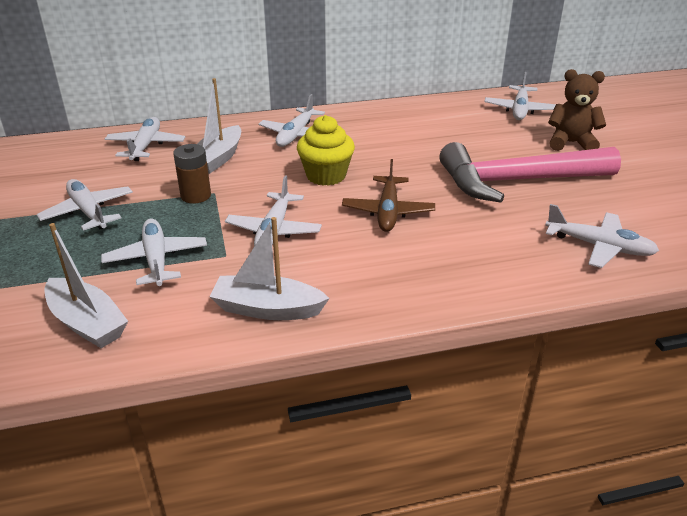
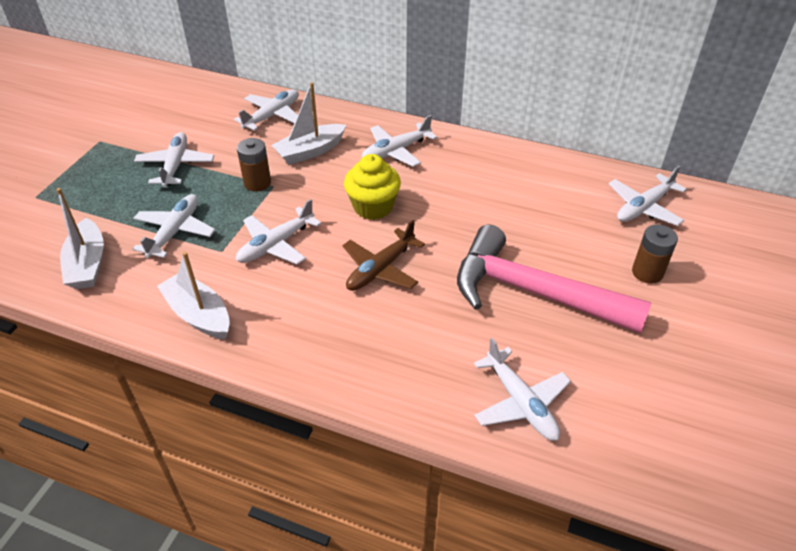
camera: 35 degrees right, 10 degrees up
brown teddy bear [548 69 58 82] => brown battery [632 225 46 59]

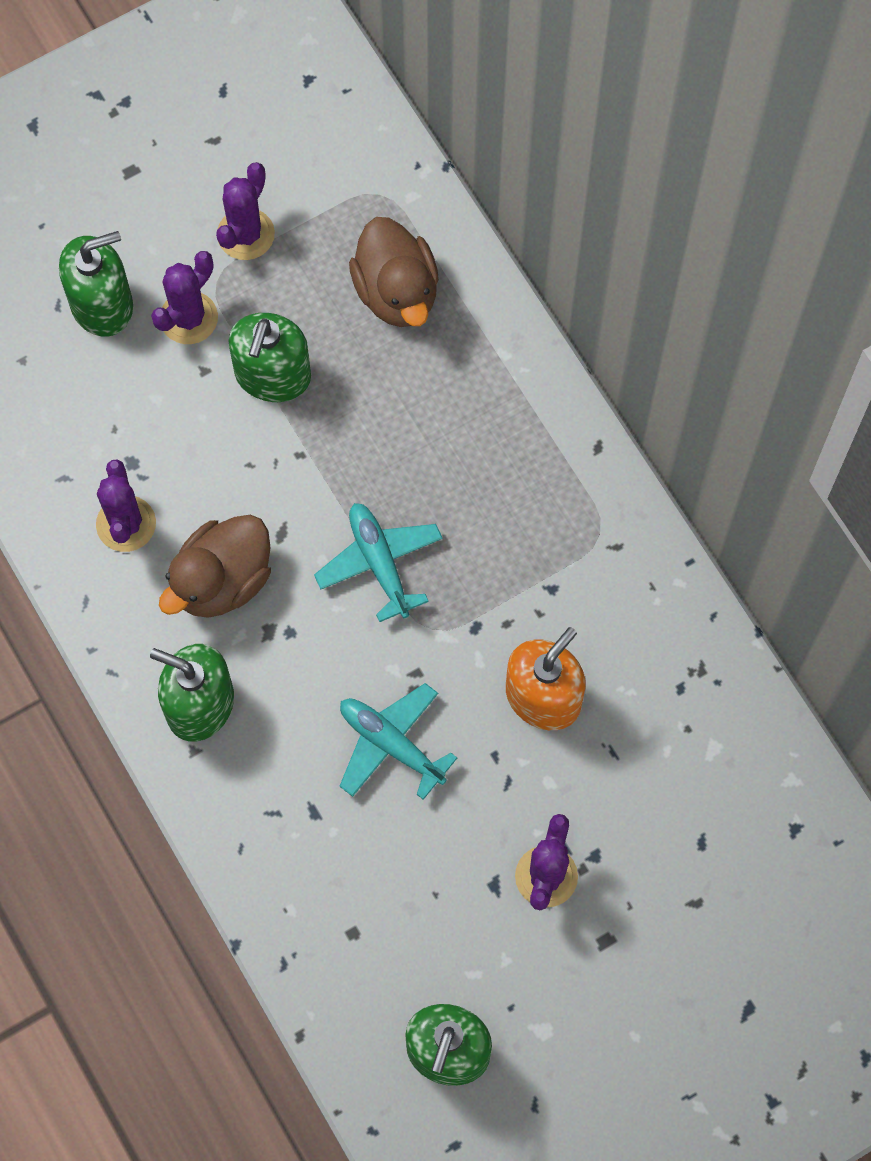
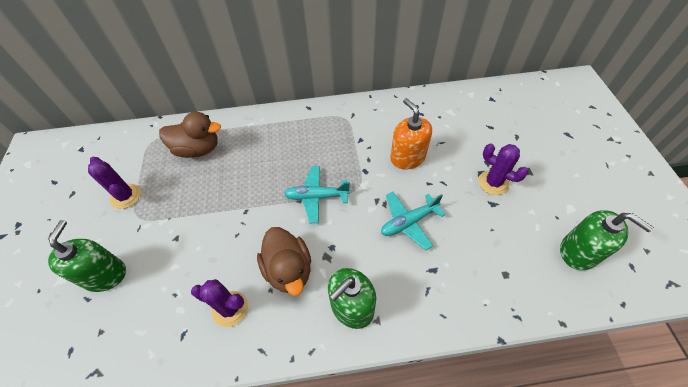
camera: 65 degrees left, 15 degrees down
purple cactus [151 251 67 93] => nothing
green soap dispenser [229 313 82 89] => nothing

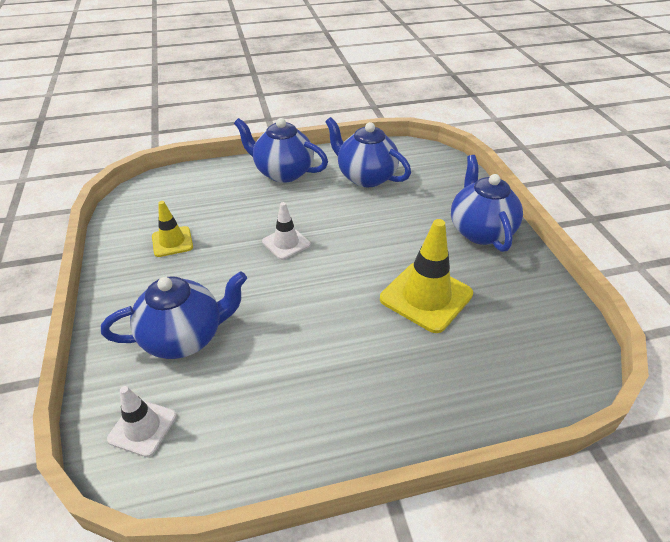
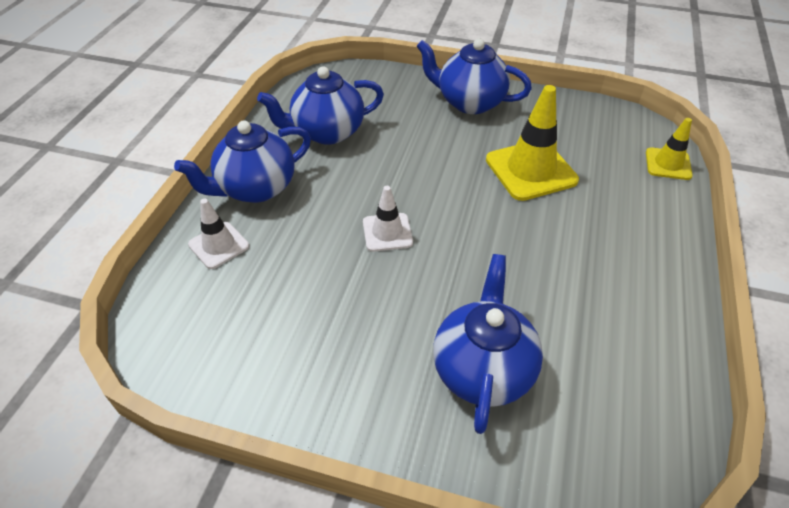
camera: 60 degrees left, 5 degrees up
white traffic cone [107 386 70 71] => white traffic cone [188 199 61 70], moved
yellow traffic cone [152 201 41 56] => yellow traffic cone [646 118 47 62], moved

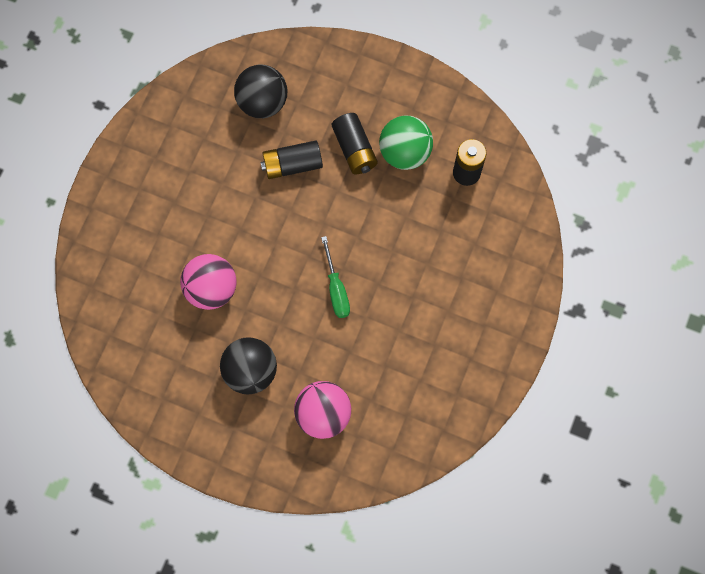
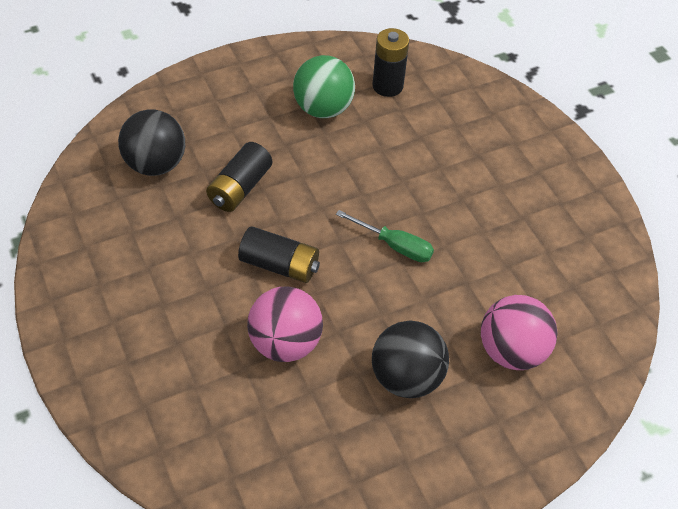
camera: 50 degrees left, 20 degrees down
black battery [332 113 46 61] => black battery [238 226 82 57], moved

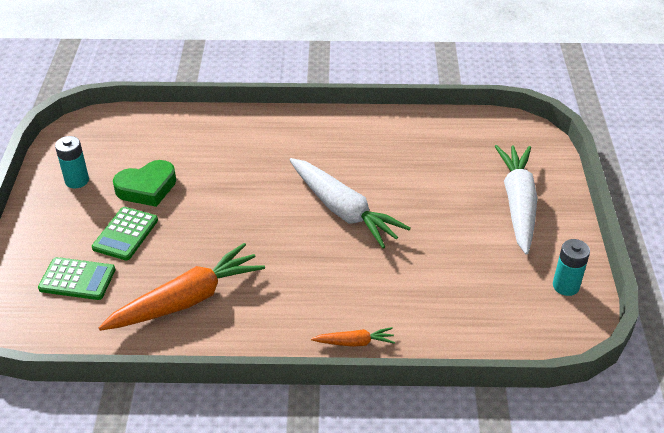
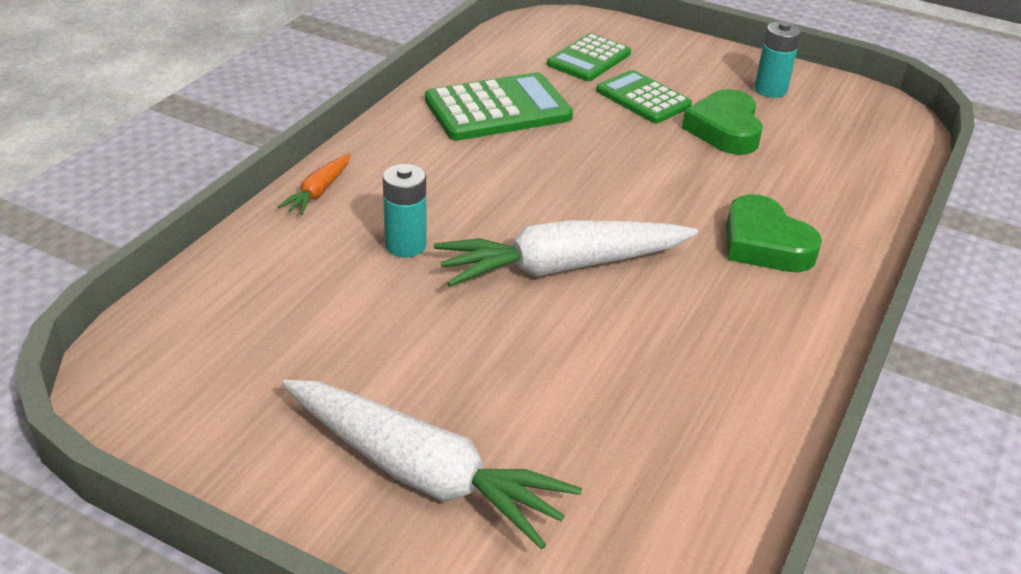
camera: 115 degrees right, 5 degrees down
turquoise battery [553 239 37 57] => turquoise battery [383 164 44 93], moved
orange carrot [98 243 167 88] => green calculator [425 72 148 69]
nothing => green heart [726 194 96 78]

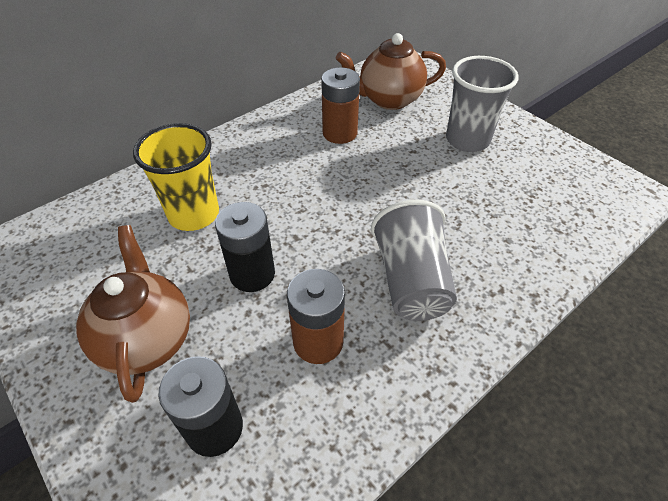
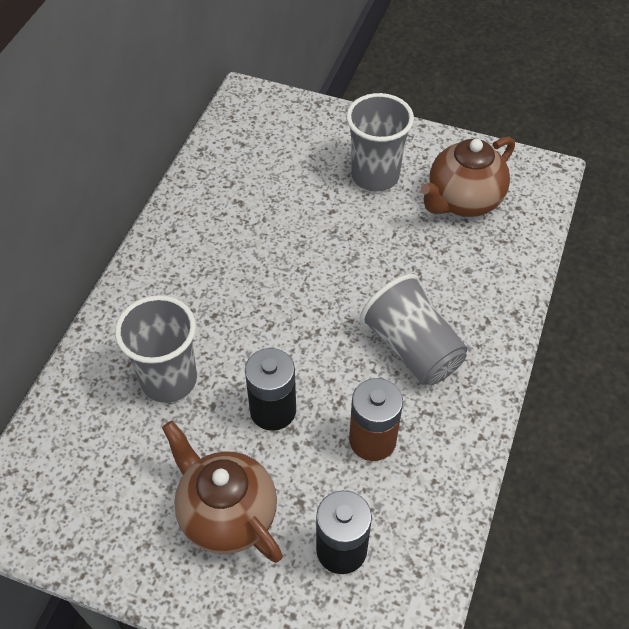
camera: 30 degrees left, 5 degrees up
yellow cup [133 123 86 108] => grey cup [115 295 82 108]
brown teapot [336 33 110 77] => brown teapot [421 137 94 80], moved
brown battery [321 67 39 77] => nothing

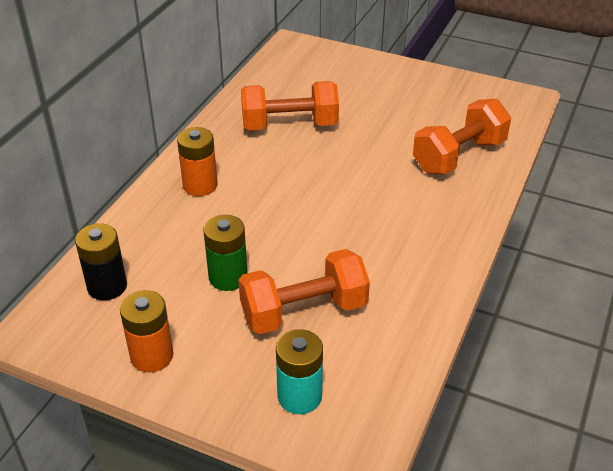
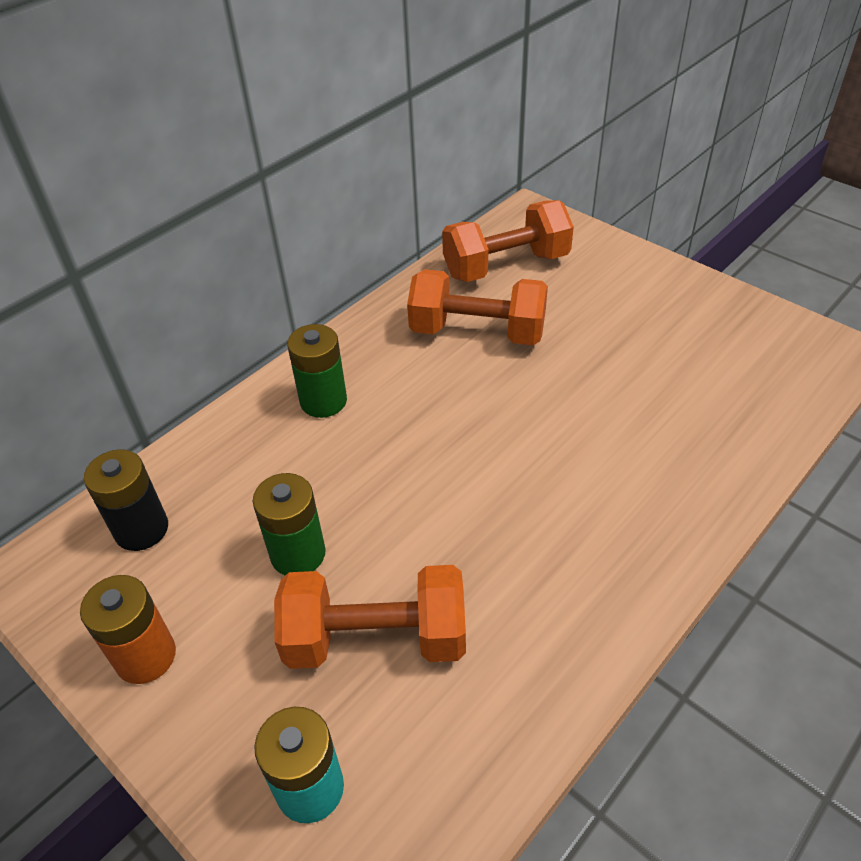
camera: 20 degrees right, 5 degrees up
orange battery [177 127 41 69] => green battery [287 324 60 94]
orange dumbbell [413 99 98 75] => orange dumbbell [442 200 132 82], moved

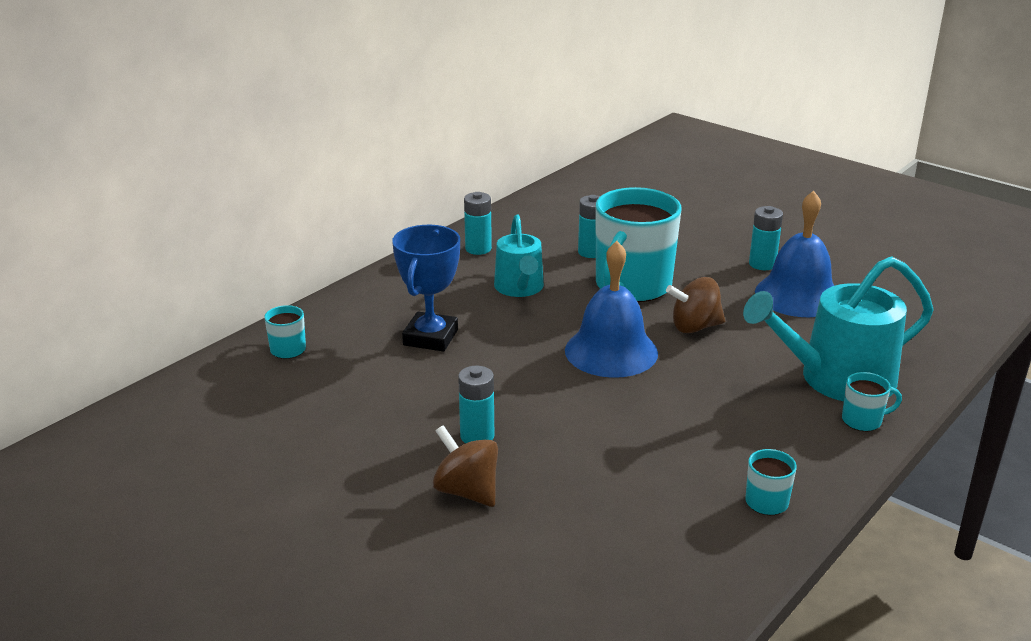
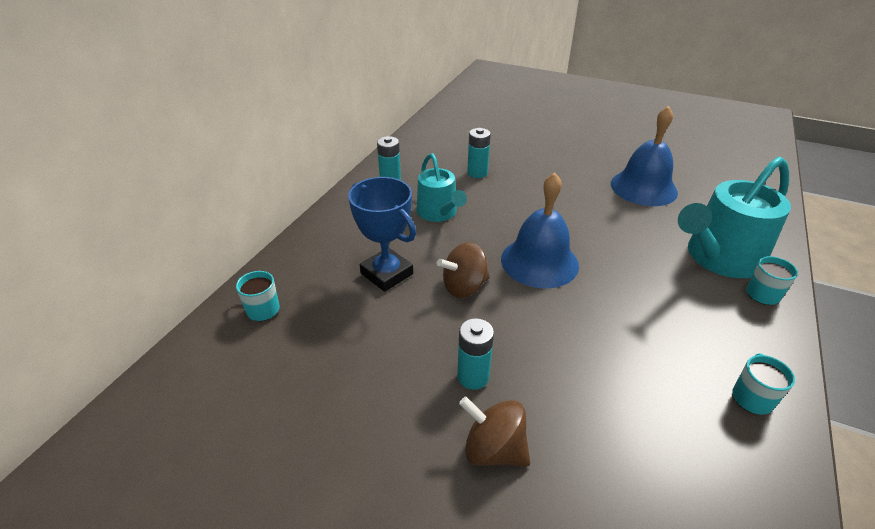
camera: 15 degrees left, 10 degrees up
blue trophy [392 225 68 127] => blue trophy [348 177 68 115], 45 degrees counterclockwise
brown spinning top [666 277 59 56] => brown spinning top [437 242 53 56], moved
turquoise mug [596 187 85 115] => nothing
turquoise battery [749 206 34 64] => nothing

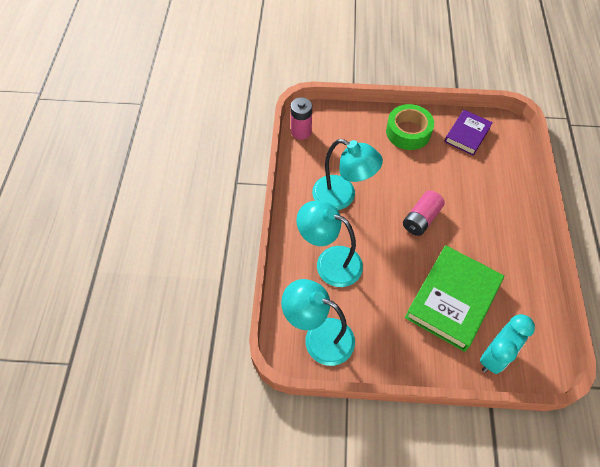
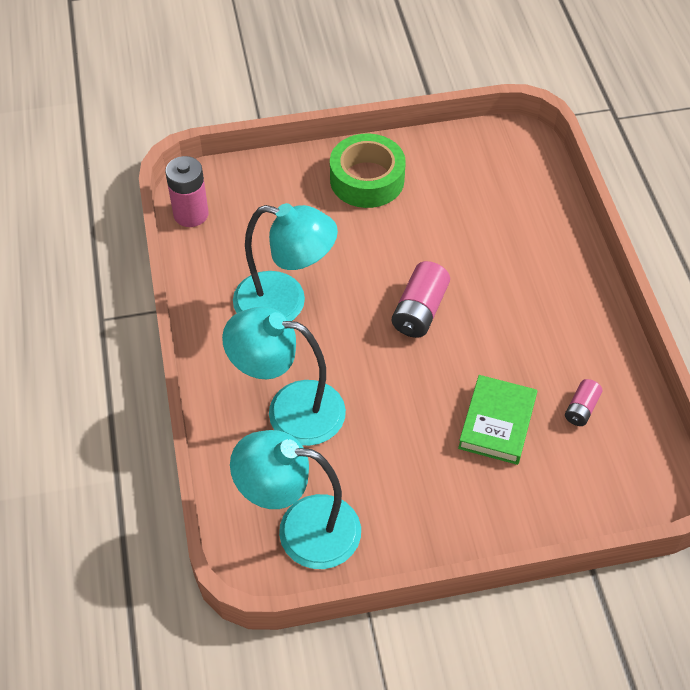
camera: 15 degrees left, 5 degrees down
green book [405 245 99 107] => green book [458 375 79 90], x0.58
nothing => pink battery [565 379 37 47]
purple book [444 110 49 46] => nothing
turquoise clock [480 314 55 60] => nothing

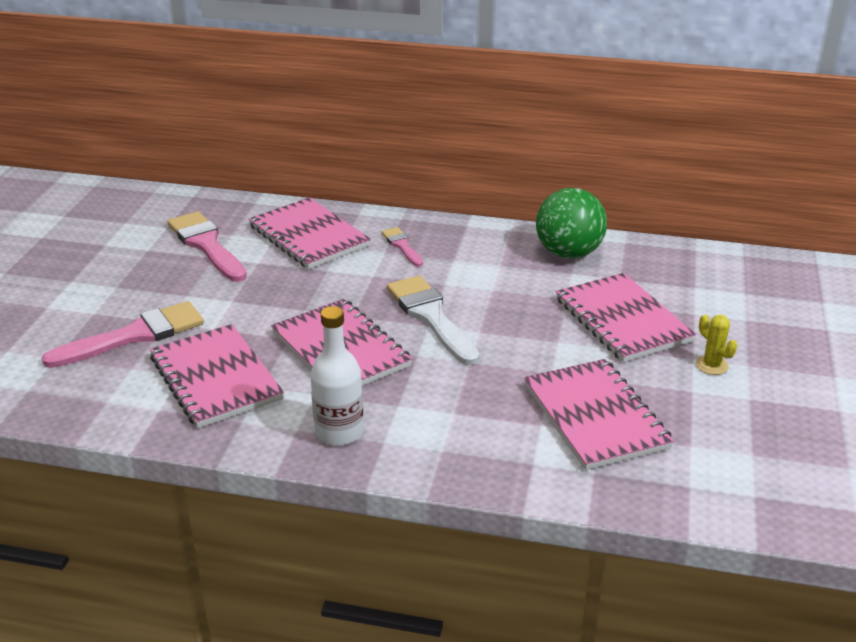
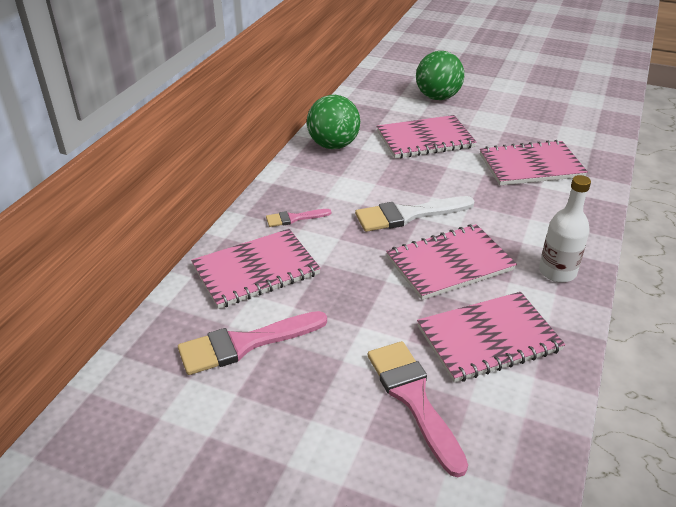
camera: 80 degrees left, 5 degrees up
nothing => green ball [416 51 48 49]
yellow cactus [696 315 41 60] => nothing

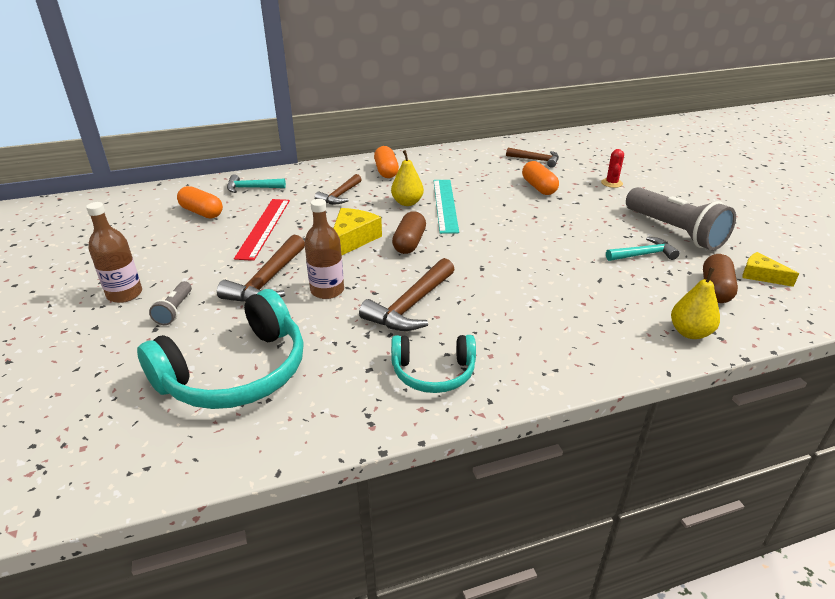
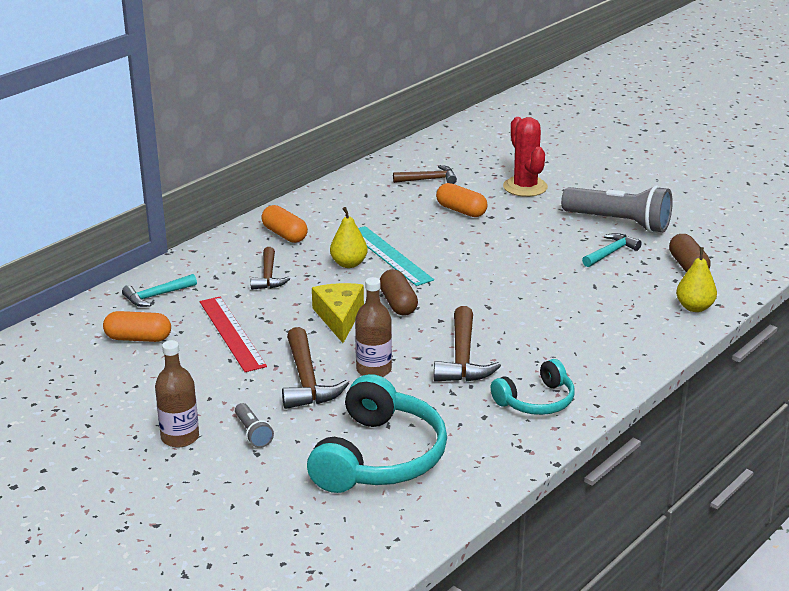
camera: 30 degrees left, 5 degrees down
red cactus [601 149 23 39] => red cactus [503 117 45 80], x1.89
yellow cheese [743 252 56 35] => nothing

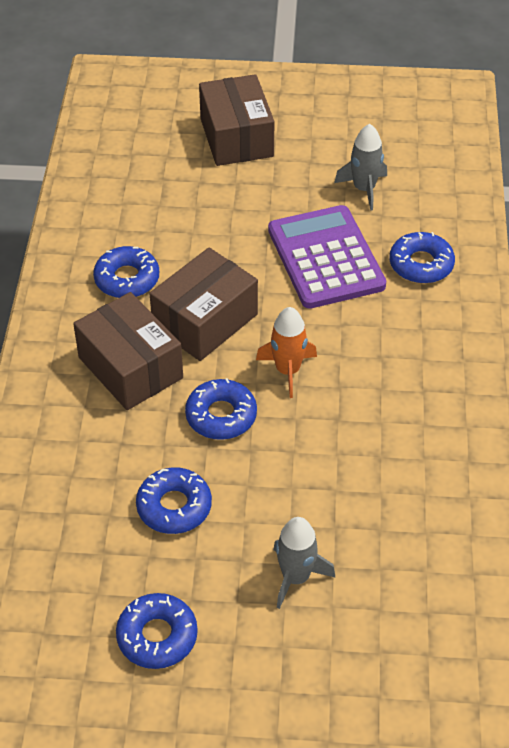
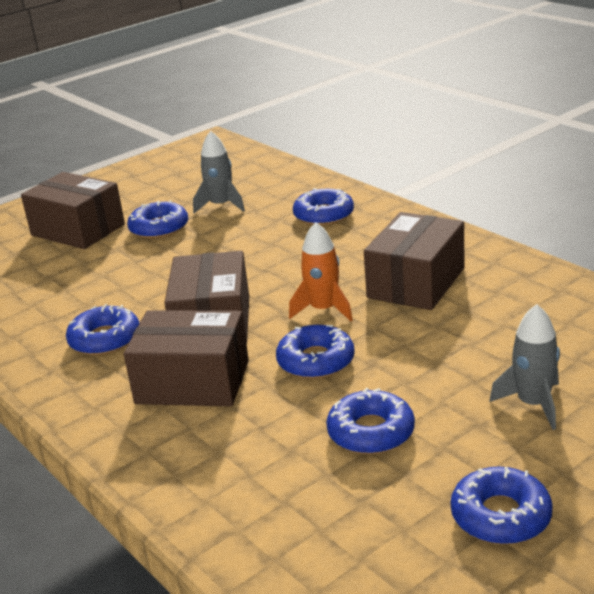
camera: 40 degrees left, 20 degrees down
nothing => blue donut [127 200 61 39]
nothing => brown box [364 212 101 98]
purple calculator [268 205 118 104] => nothing

